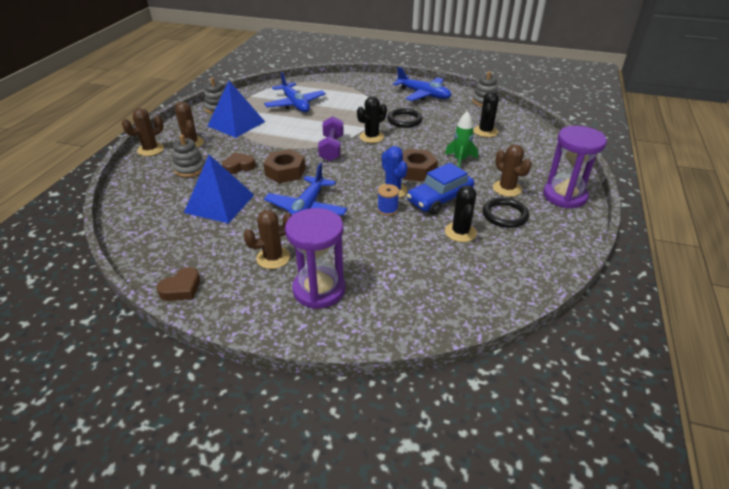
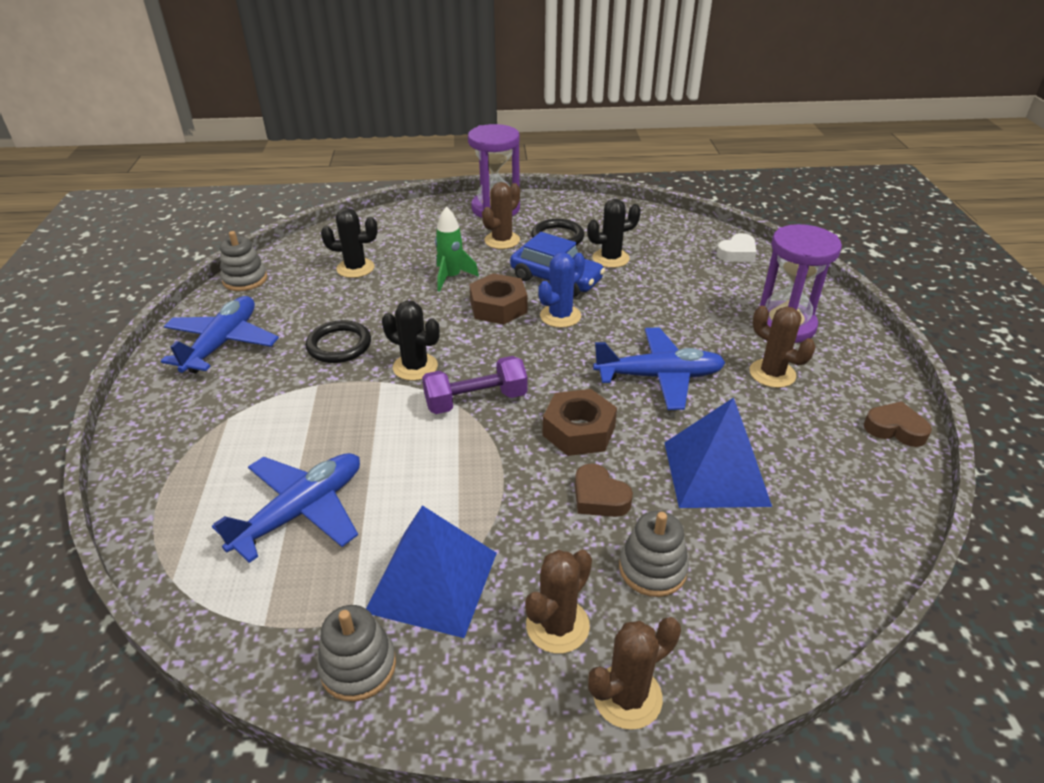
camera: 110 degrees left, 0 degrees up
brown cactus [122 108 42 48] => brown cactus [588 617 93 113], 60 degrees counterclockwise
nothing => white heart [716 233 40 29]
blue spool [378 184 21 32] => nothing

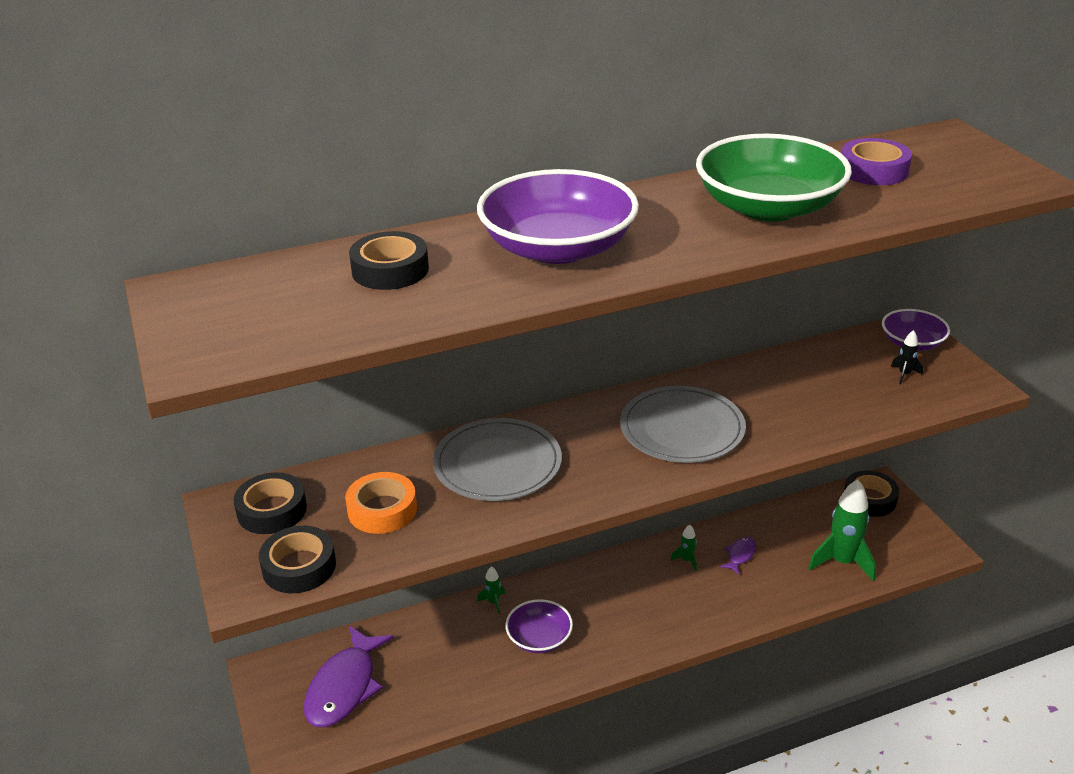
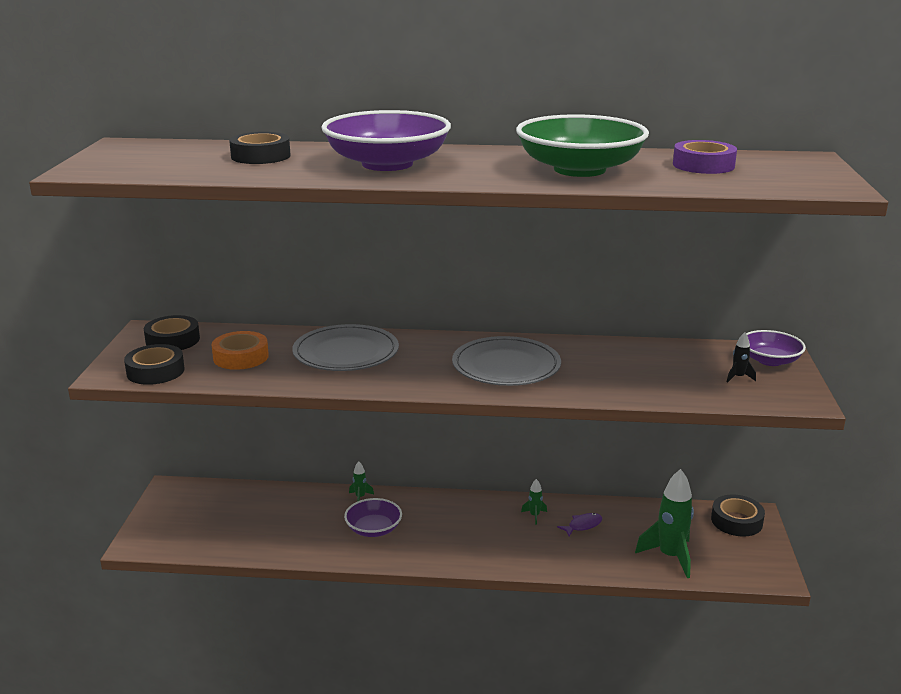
camera: 25 degrees right, 10 degrees down
purple fish [304 625 90 102] => nothing

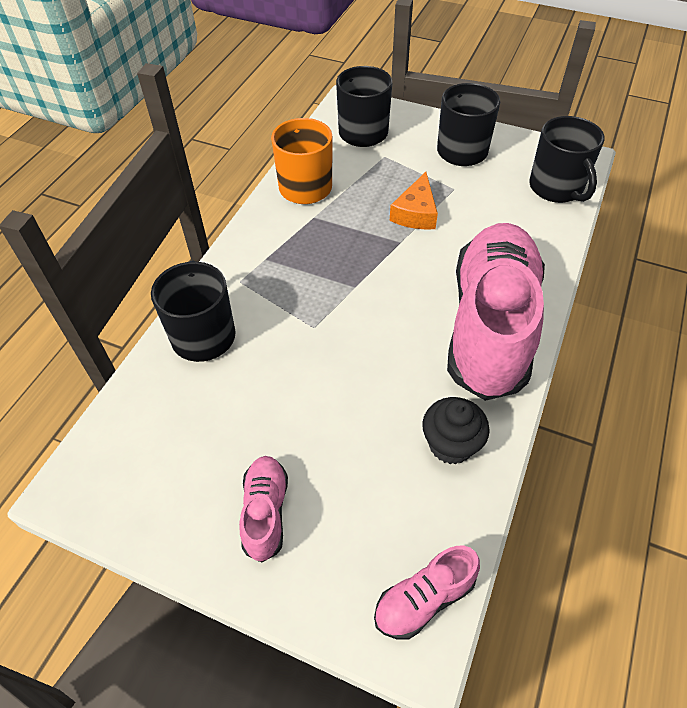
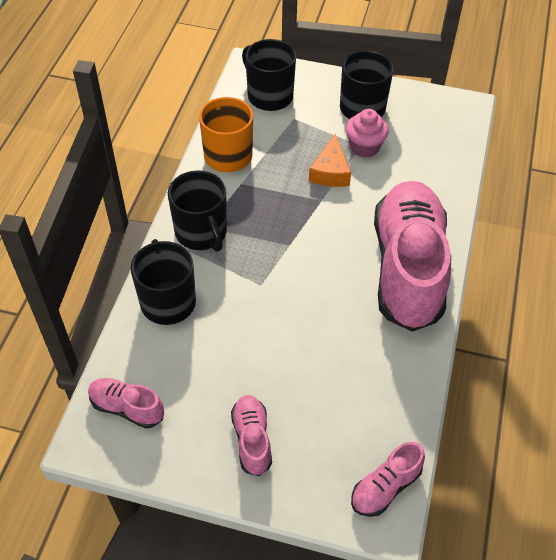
camera: 10 degrees left, 0 degrees up
nothing => pink shoe [88 378 76 51]
black mug [529 116 76 87] => black mug [168 170 59 82], moved
nothing => pink cupcake [346 109 43 48]
black cupcake [422 397 68 67] => nothing

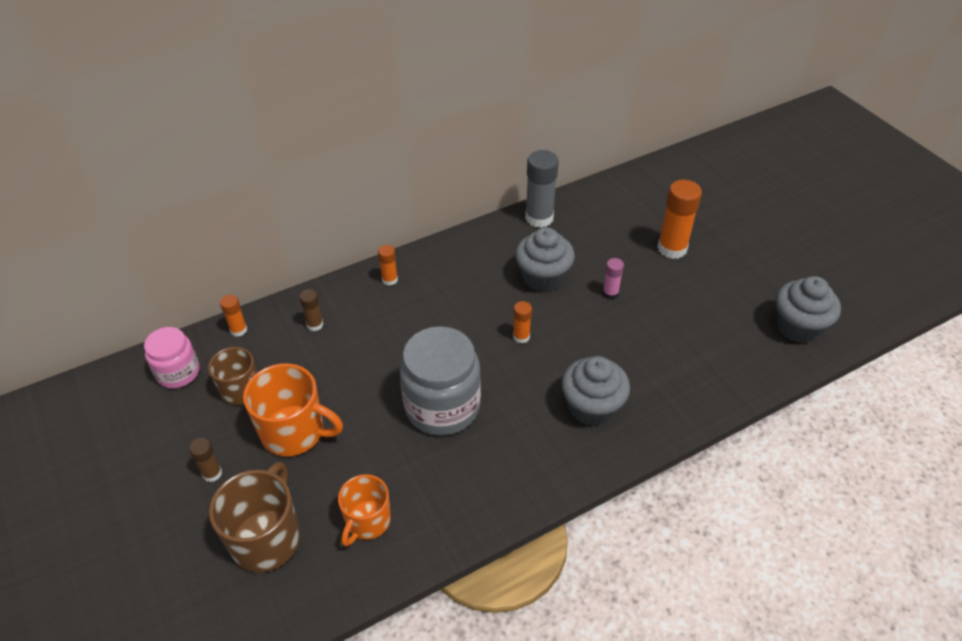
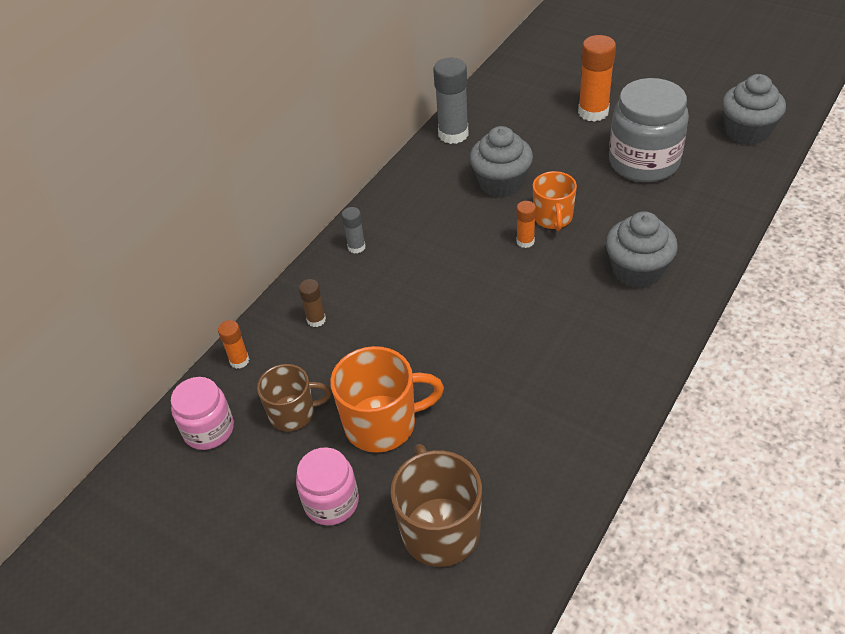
camera: 25 degrees left, 0 degrees up
brown glue stick [189 438 33 44] => pink jar [296 447 63 78]
orange glue stick [378 245 20 41] => grey glue stick [342 207 24 47]
orange mug [338 474 53 72] => orange mug [533 171 44 60], moved
grey jar [400 326 81 110] => grey jar [609 78 80 104], moved
pink glue stick [603 258 21 41] => nothing

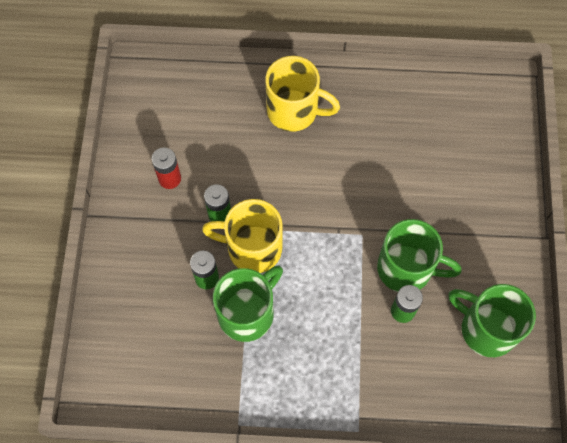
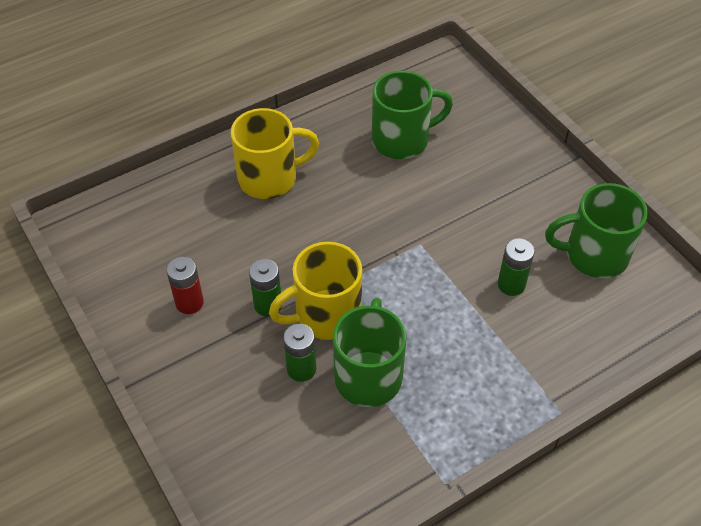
camera: 35 degrees left, 15 degrees down
green mug [377 219 84 73] => green mug [372 71 81 88], moved

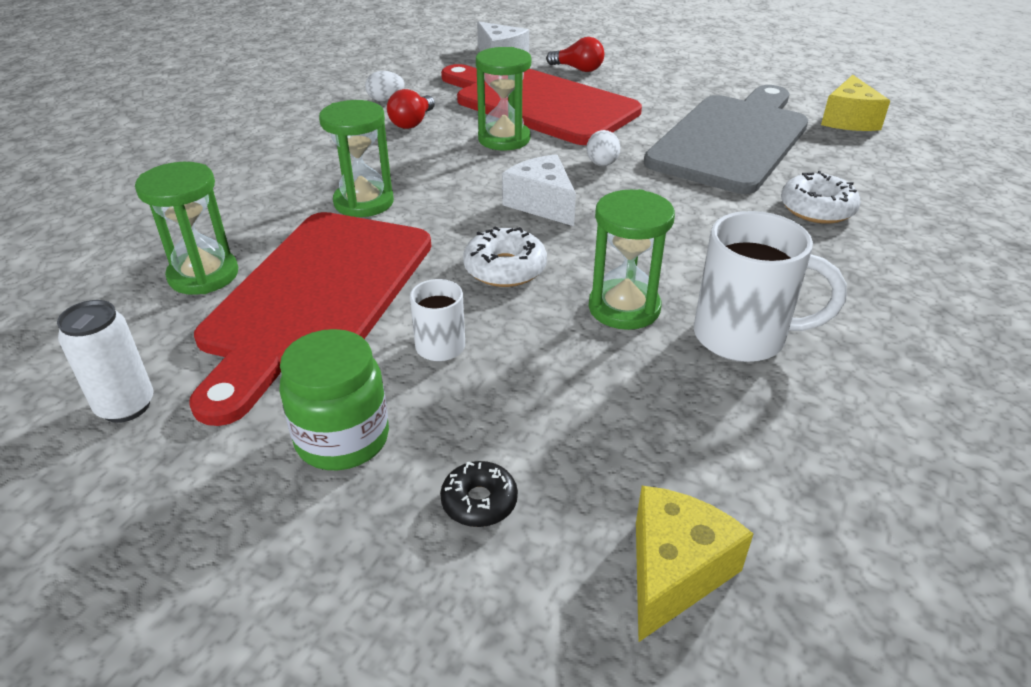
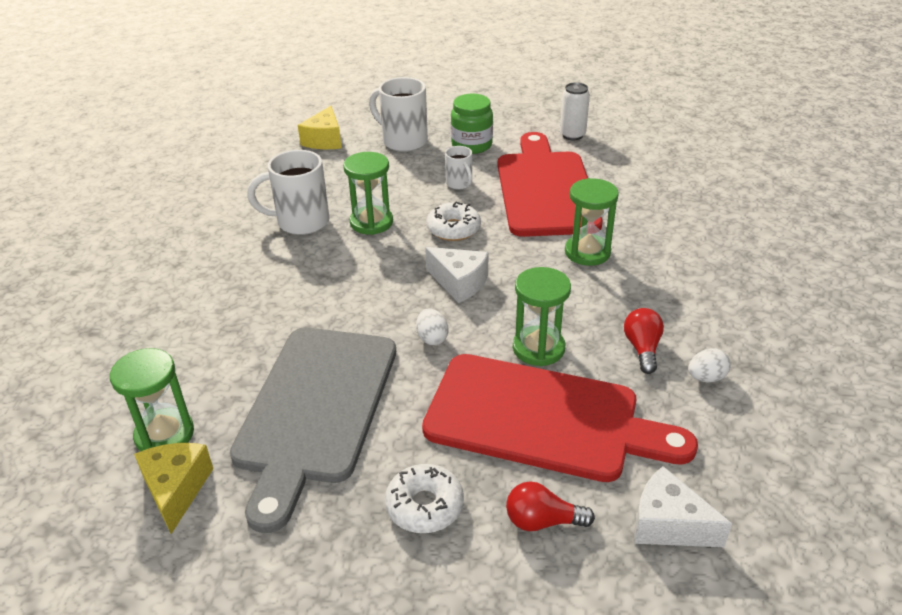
camera: 160 degrees right, 0 degrees up
green hourglass [135 162 103 133] => green hourglass [110 348 84 104], moved
black donut [440 461 78 66] => white mug [369 77 59 75]
white donut [781 171 80 53] => white donut [385 464 79 69], moved

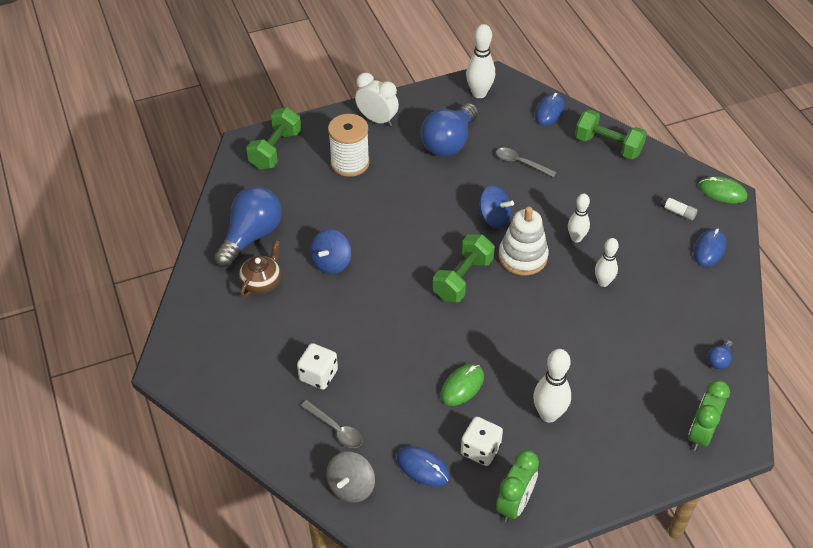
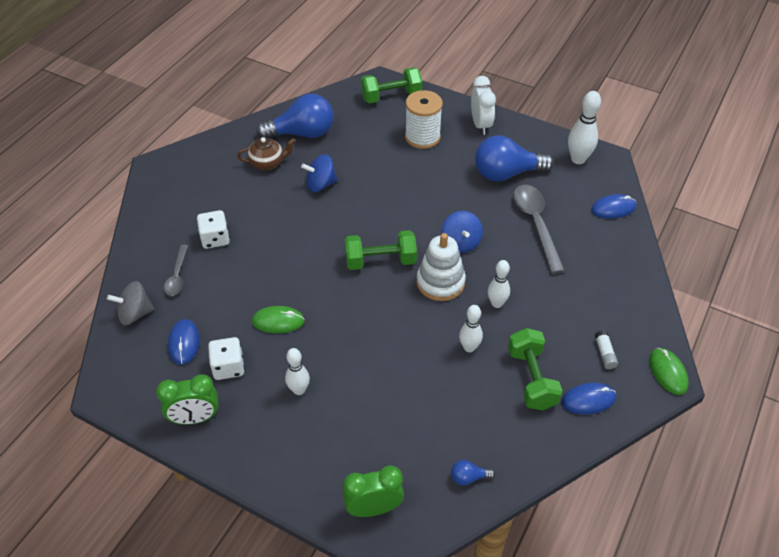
camera: 50 degrees right, 0 degrees up
white bowling pin [533 349 38 74] => white bowling pin [285 348 25 47], x0.67
green dumbbell [575 110 72 49] => green dumbbell [508 328 55 82], moved
grey spoon [496 148 61 29] => grey spoon [513 185 52 89], x1.76

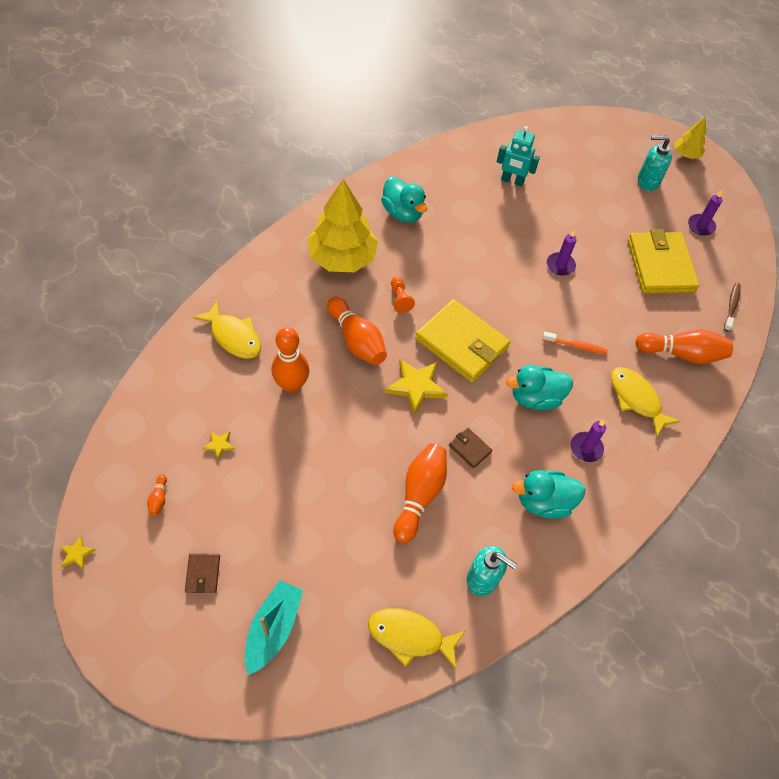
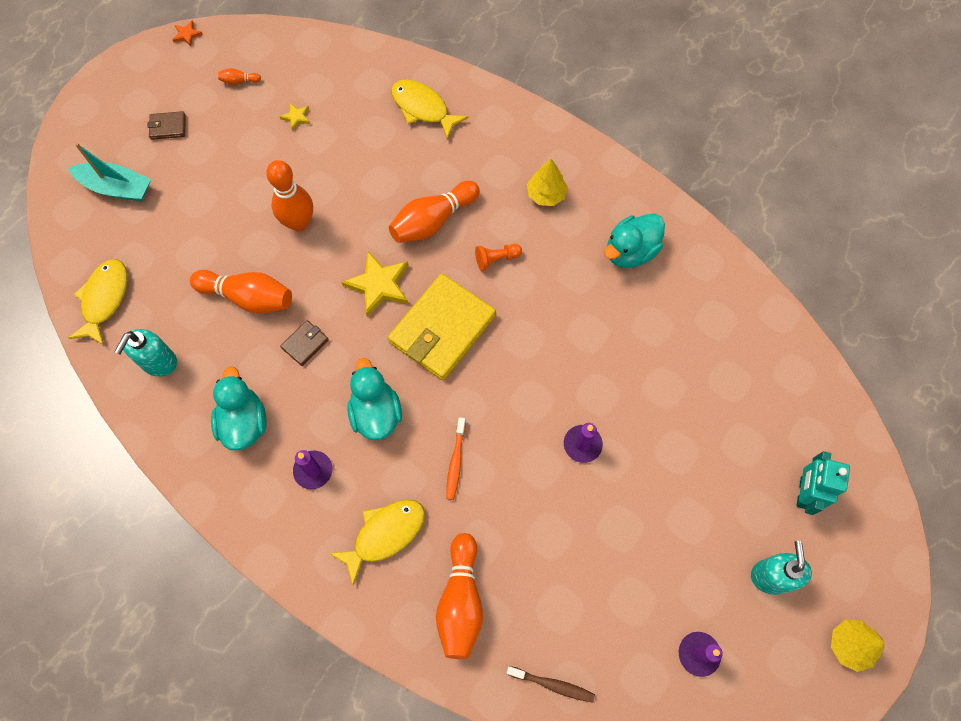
camera: 90 degrees right, 10 degrees up
yellow star [61 536 35 33] => orange star [173 21 30 26]
orange bowling pin [271 327 38 66] => orange bowling pin [266 160 47 71], moved
yellow fish [193 300 68 59] => yellow fish [391 80 78 60], 90 degrees clockwise
yellow tree [307 179 71 93] => yellow tree [527 159 41 47], x0.50
turquoise robot [497 126 43 61] => turquoise robot [796 451 54 64], moved
yellow wallet [628 229 71 65] => nothing

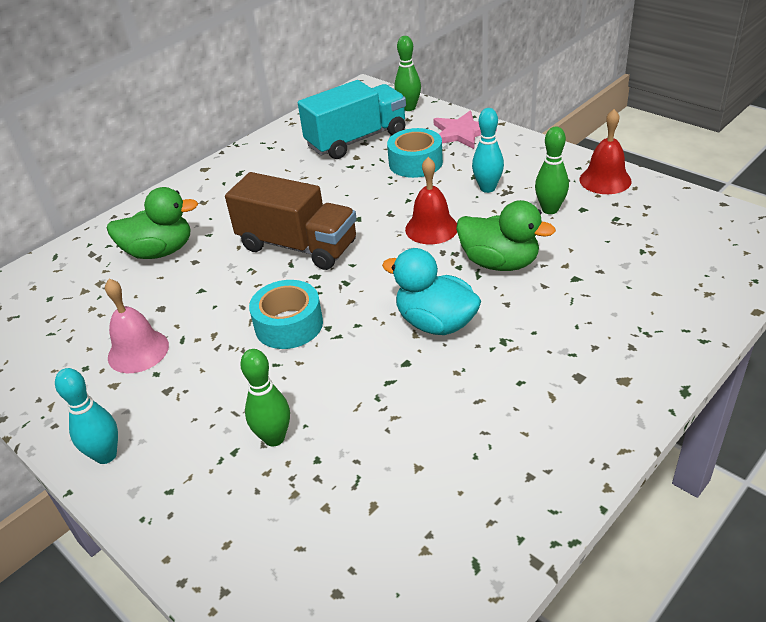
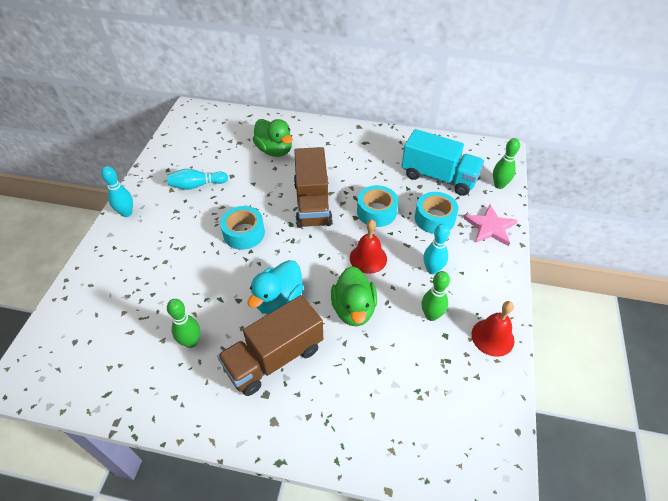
camera: 55 degrees right, 10 degrees up
pink bell [105 279 64 94] => turquoise bowling pin [167 169 61 21]
green bowling pin [240 349 50 97] => green bowling pin [167 299 33 49], moved
nothing => brown truck [217 295 106 101]
turquoise duck [382 248 99 87] => turquoise duck [248 260 56 54], 150 degrees counterclockwise
nothing => turquoise tape [357 185 41 42]

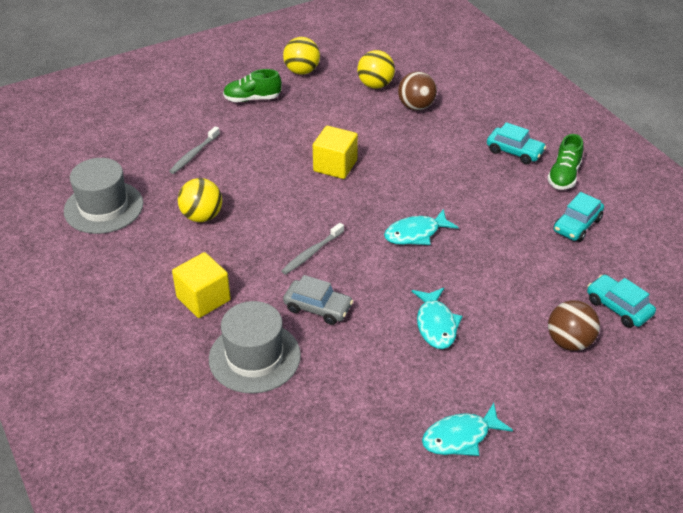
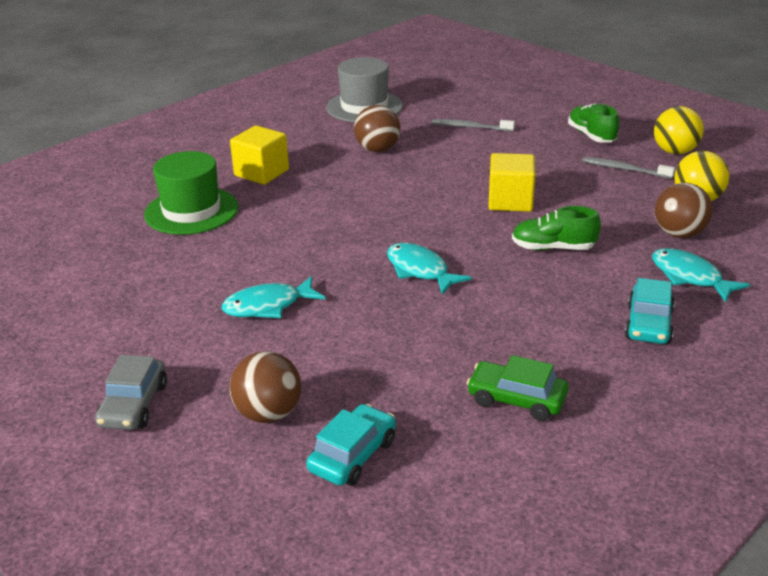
camera: 75 degrees right, 10 degrees down
grey car [283 275 70 50] => grey car [95 355 72 75], moved
grey hat [209 301 92 93] => green hat [144 151 95 84]
yellow ball [178 178 44 44] => brown ball [354 105 47 47]
turquoise car [553 192 51 50] => green car [467 355 102 66]
green shoe [547 134 36 56] => green shoe [512 206 89 44], moved
grey toothbrush [281 223 63 52] => grey toothbrush [582 157 93 22], moved
turquoise fish [422 403 91 53] => turquoise fish [652 248 98 54], moved

